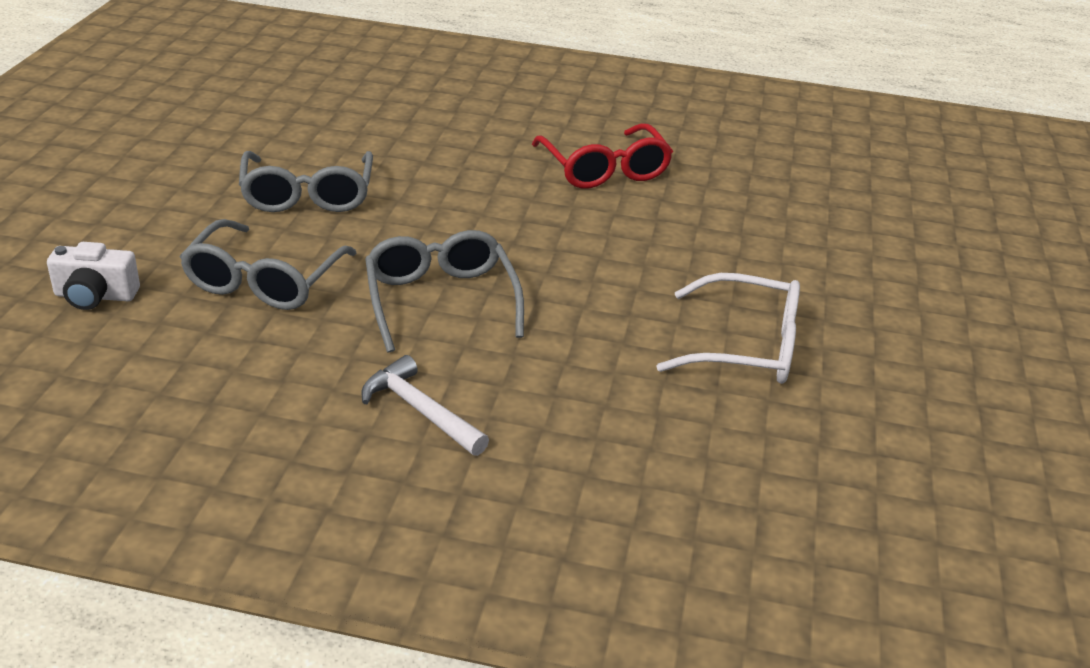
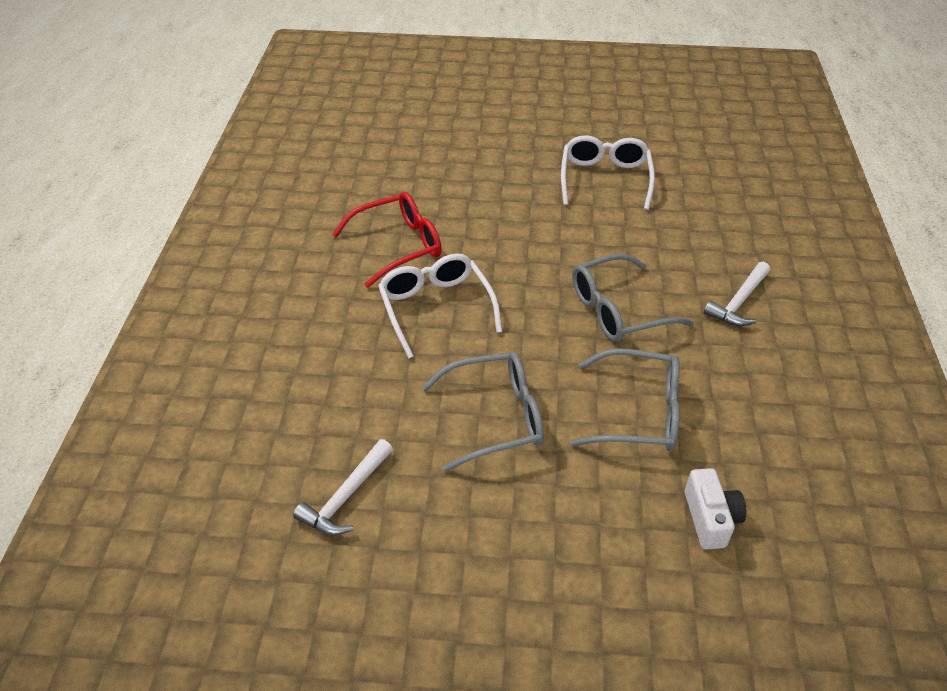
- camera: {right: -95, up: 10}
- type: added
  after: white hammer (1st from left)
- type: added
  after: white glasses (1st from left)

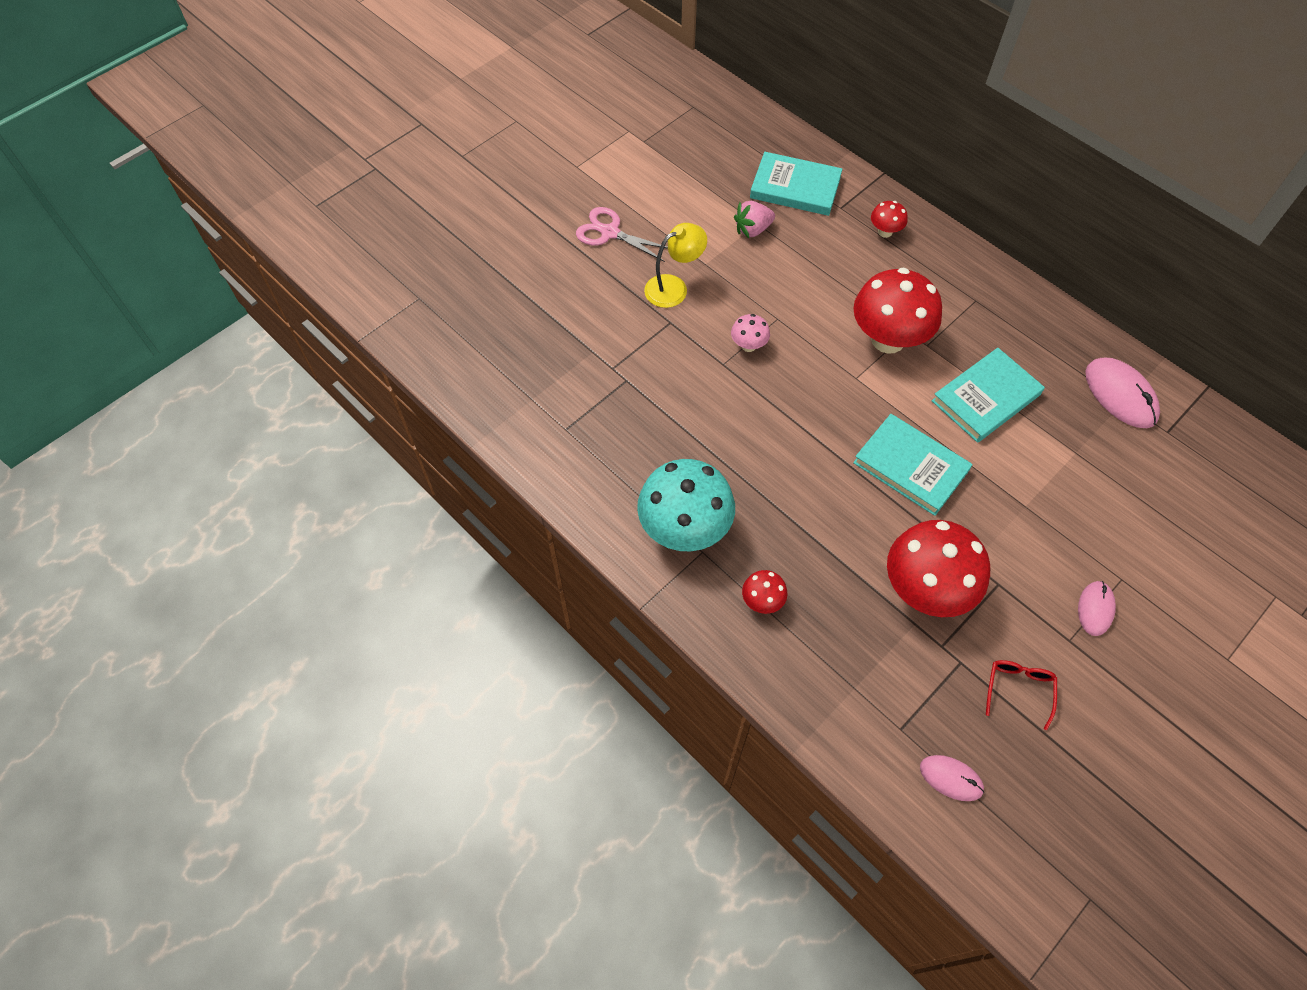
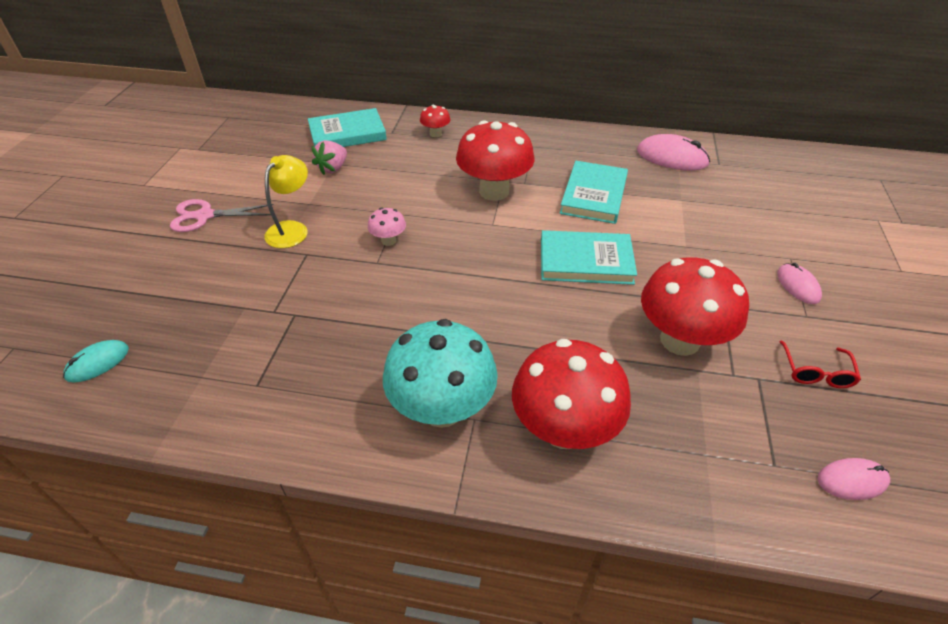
- camera: {right: -35, up: -15}
- type: added
  after: turquoise mouse
- type: resized
  before: red mushroom (1st from left in the first image)
  scale: 2.2
- type: turned
  before: red glasses
  turn: -150

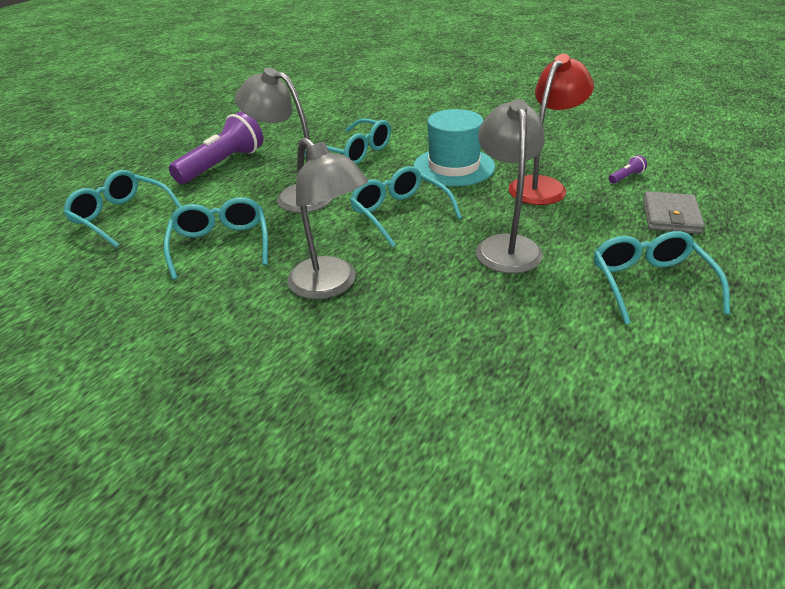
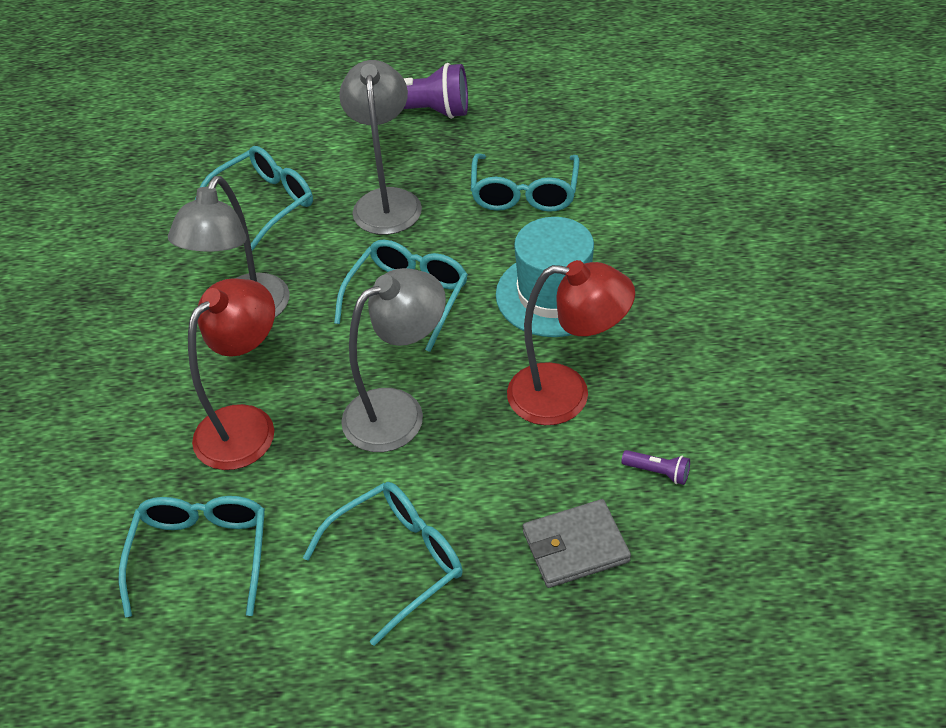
- camera: {right: 60, up: 10}
- type: moved
  before: turquoise glasses (1st from left)
- type: added
  after: red lamp (1st from left)

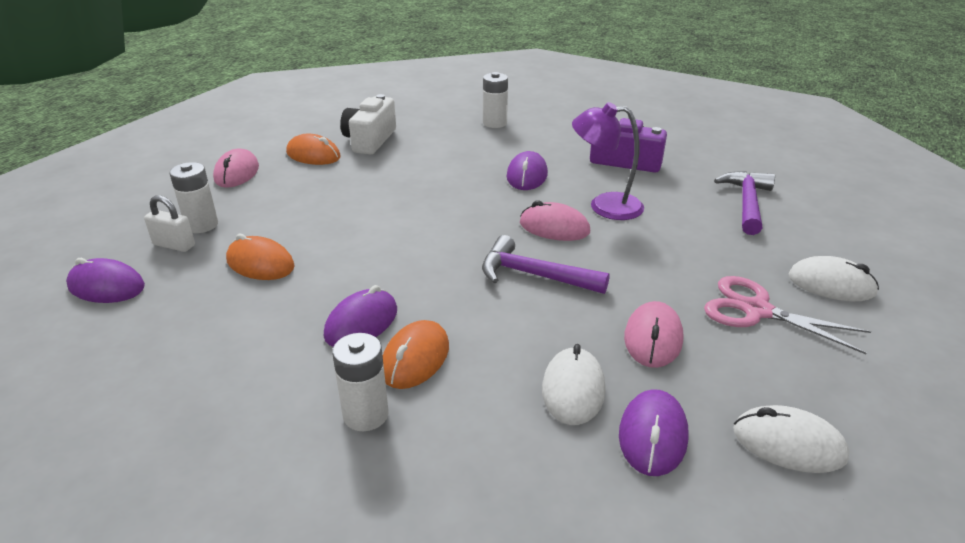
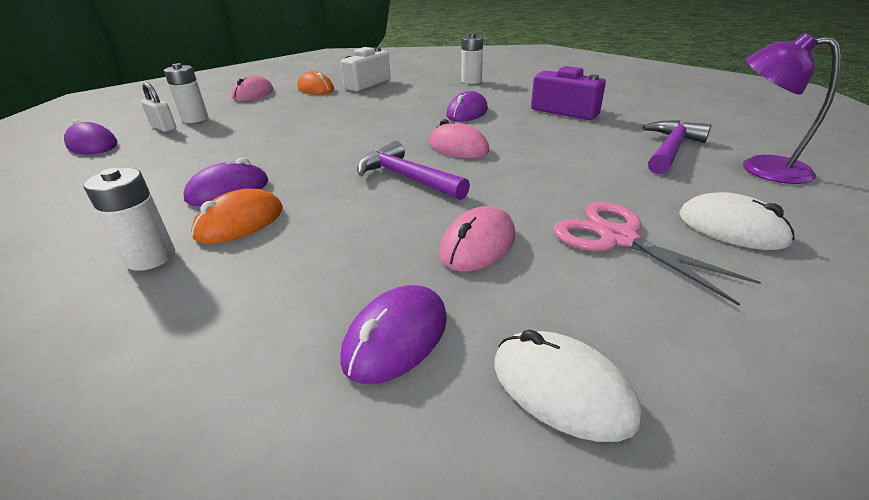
- camera: {right: 20, up: 0}
- type: moved
  before: purple lamp
- type: removed
  before: orange mouse (1st from left)
- type: removed
  before: white mouse (1st from left)

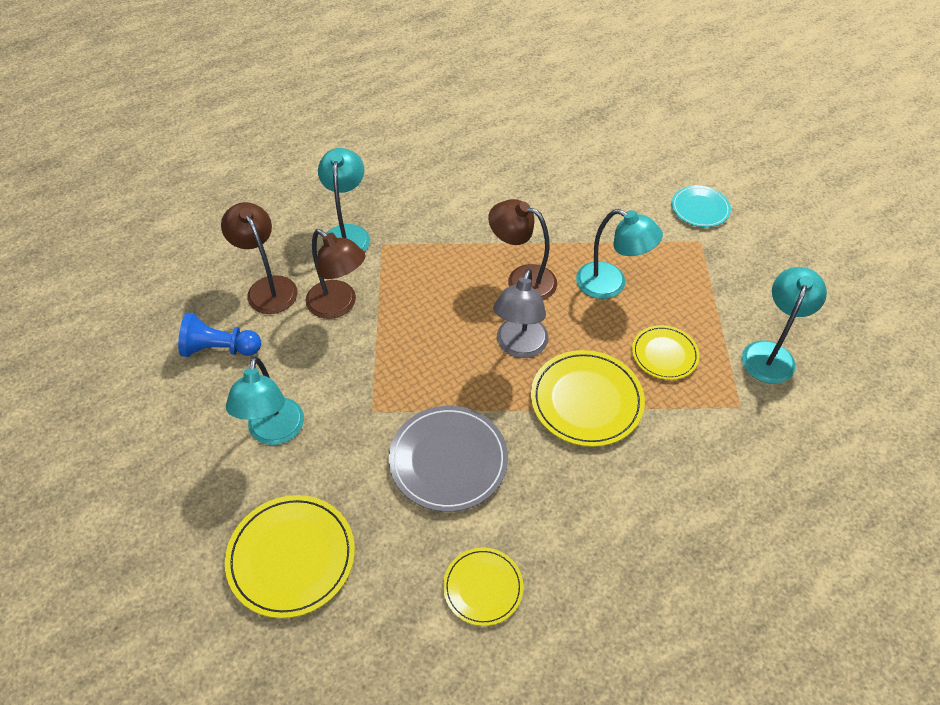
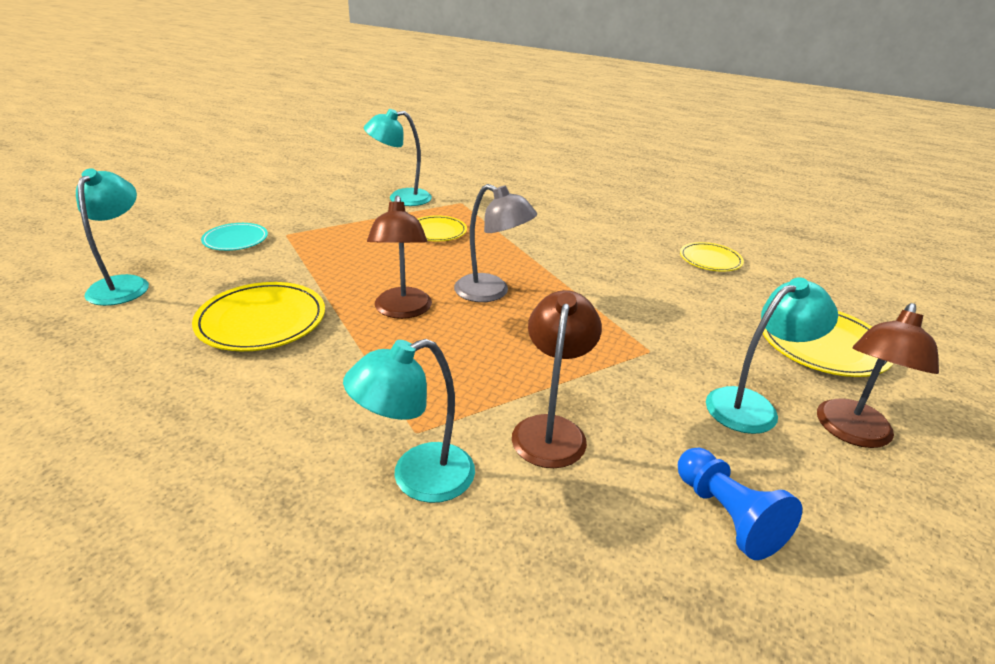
- camera: {right: -120, up: -20}
- type: moved
  before: turquoise lamp (3rd from left in the first image)
  after: turquoise lamp (1st from left)
- type: moved
  before: yellow plate (3rd from left in the first image)
  after: yellow plate (1st from left)
- type: turned
  before: grey lamp
  turn: 45
- type: moved
  before: brown lamp (1st from left in the first image)
  after: brown lamp (3rd from left)
- type: removed
  before: grey plate

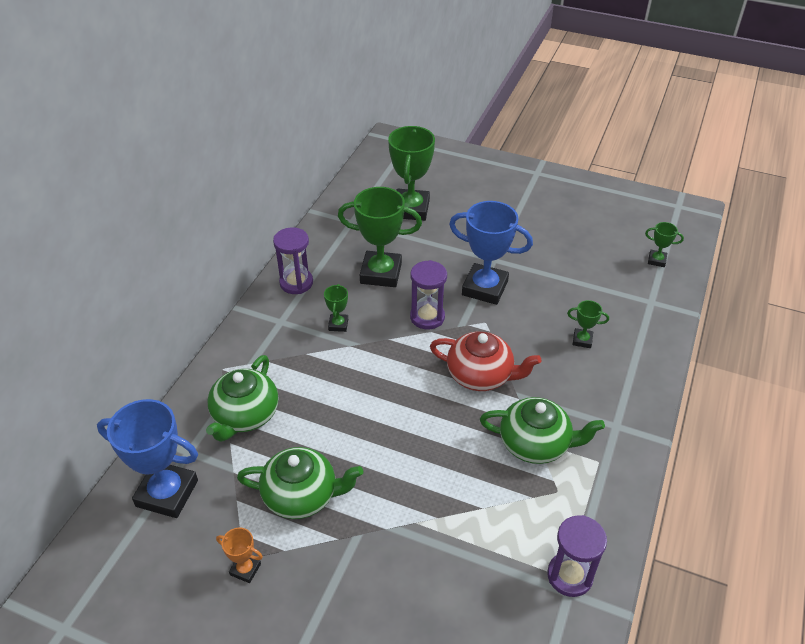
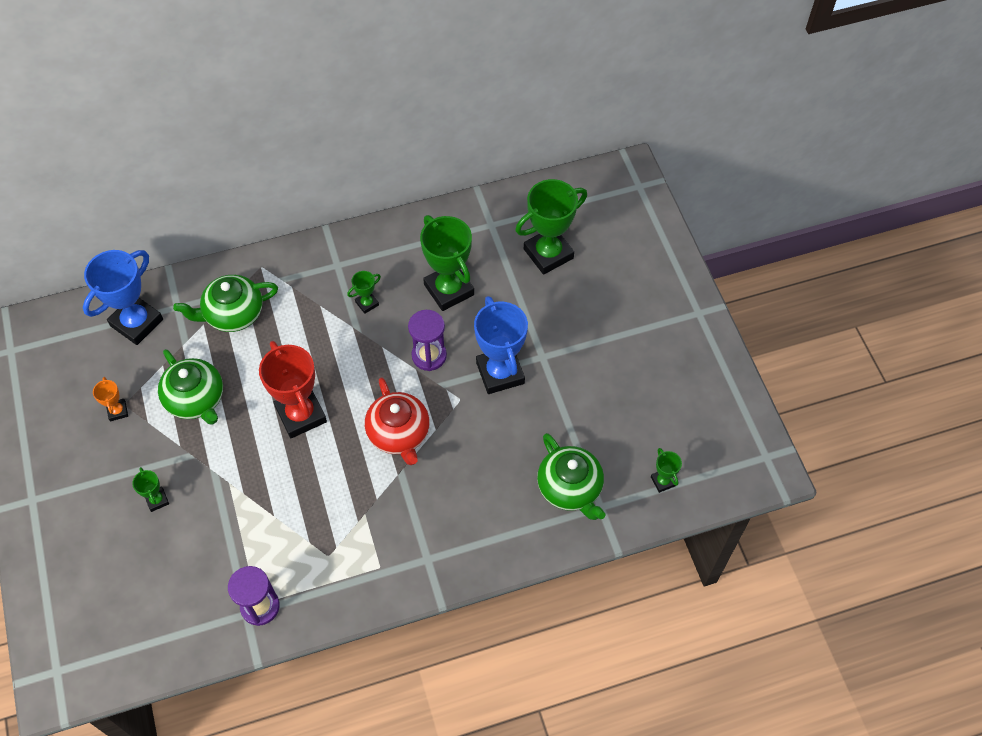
- camera: {right: 50, up: 15}
- type: turned
  before: blue trophy (1st from left)
  turn: 60
- type: moved
  before: green trophy (4th from left in the first image)
  after: green trophy (1st from left)
- type: added
  after: red trophy
- type: moved
  before: green teapot (3rd from left)
- type: removed
  before: purple hourglass (1st from left)

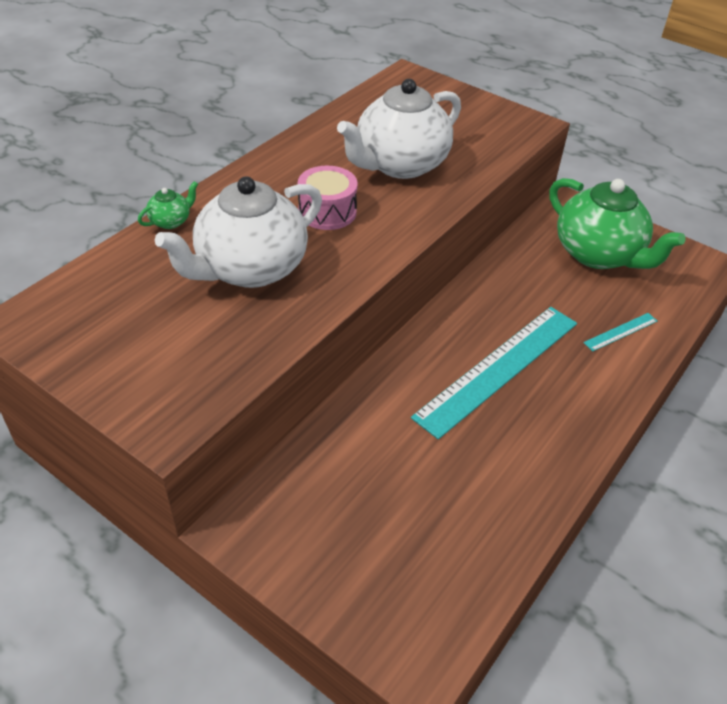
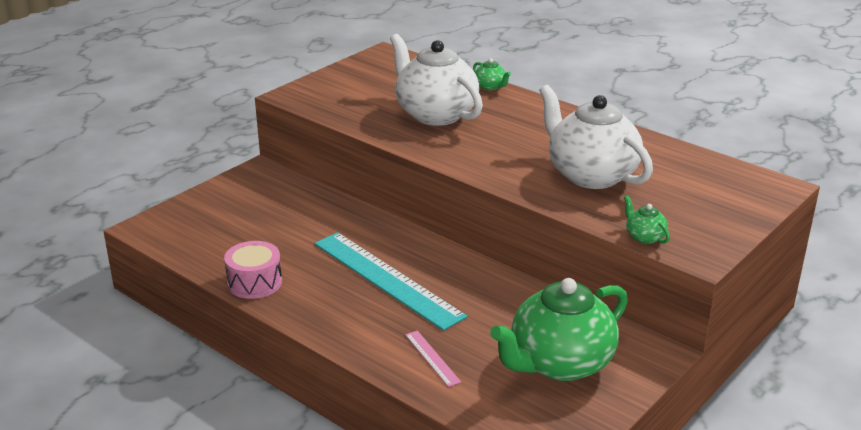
- camera: {right: 95, up: -15}
- type: moved
  before: pink drum
- type: recoloured
  before: turquoise ruler (2nd from left)
  after: pink ruler
- type: added
  after: green teapot (3rd from left)

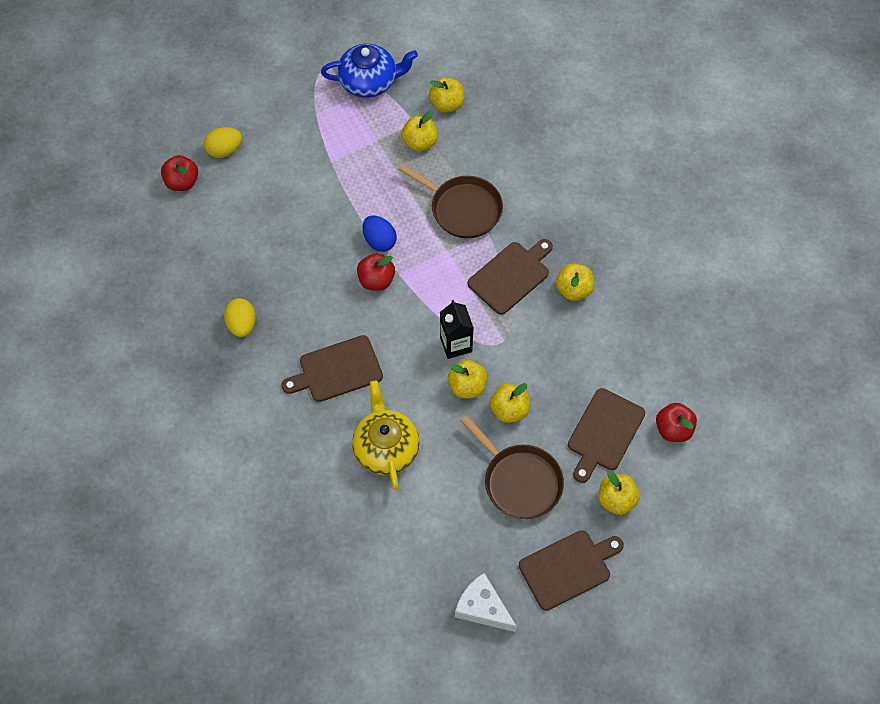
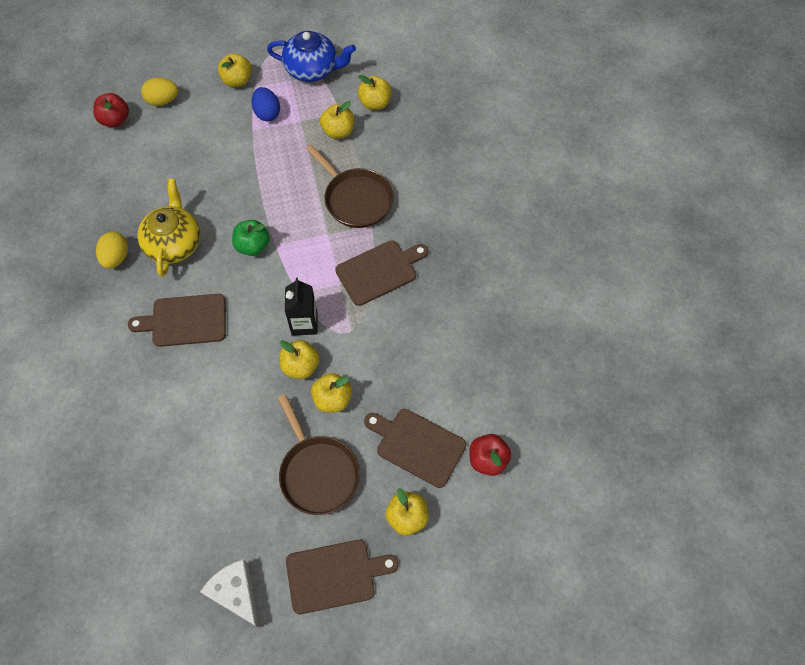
- camera: {right: 15, up: 0}
- type: moved
  before: yellow teapot
- type: moved
  before: yellow apple (5th from left in the first image)
  after: yellow apple (1st from left)
- type: recoloured
  before: red apple (2nd from left)
  after: green apple
- type: moved
  before: blue egg
- type: turned
  before: brown cutting board (4th from left)
  turn: 75

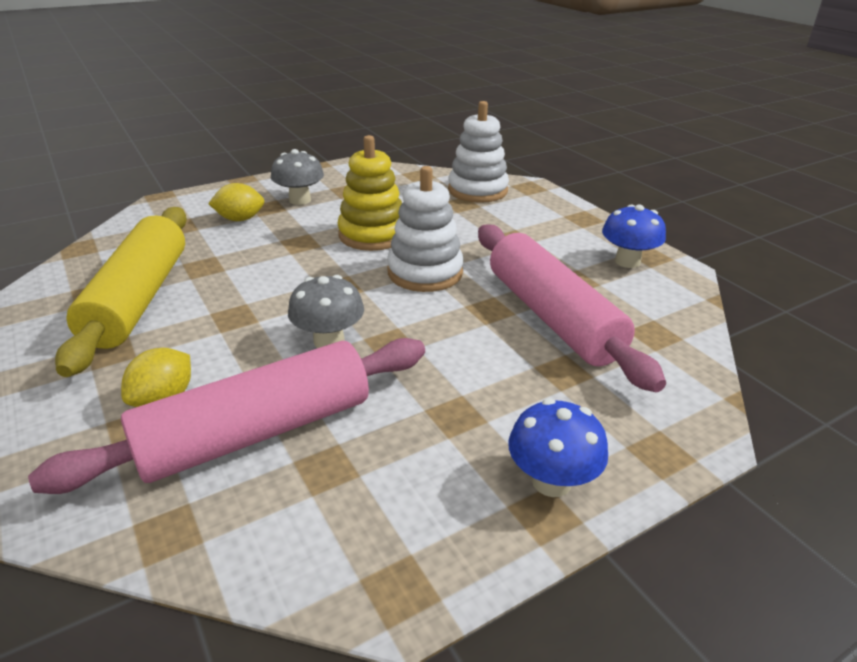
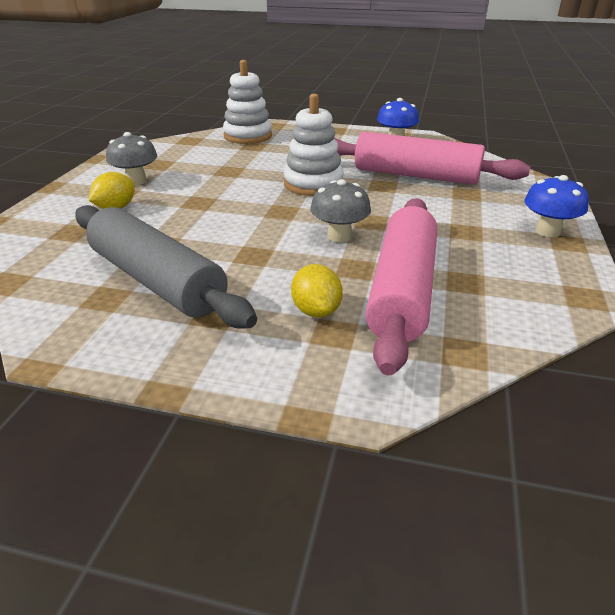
- camera: {right: -45, up: 0}
- type: recoloured
  before: yellow rolling pin
  after: grey rolling pin
- type: removed
  before: yellow stacking toy

